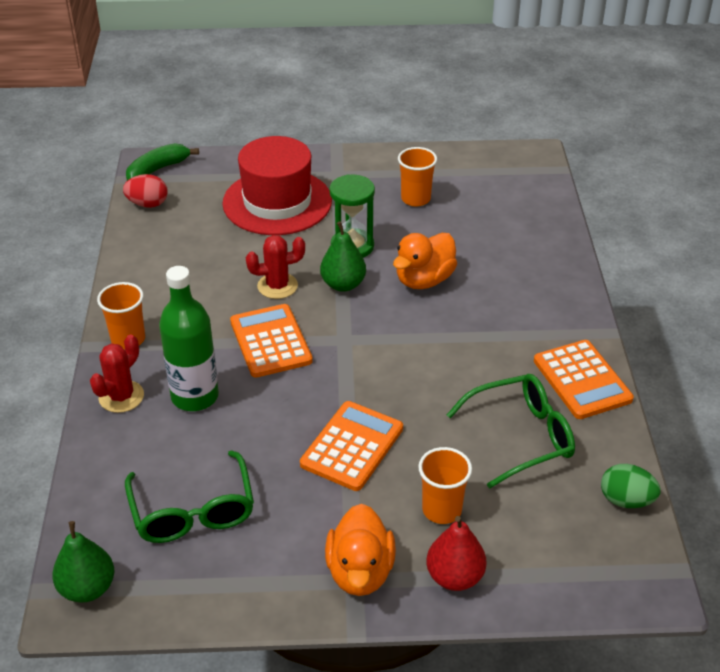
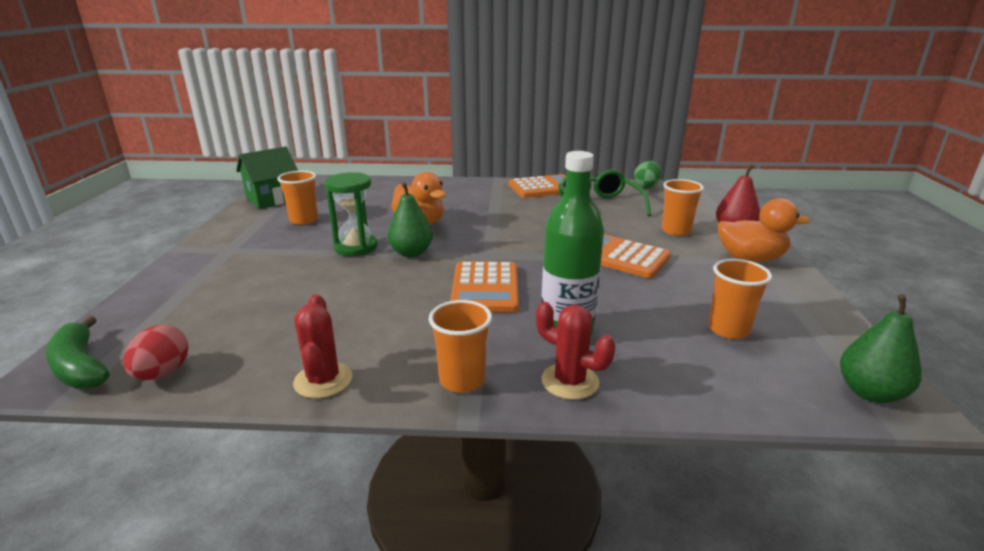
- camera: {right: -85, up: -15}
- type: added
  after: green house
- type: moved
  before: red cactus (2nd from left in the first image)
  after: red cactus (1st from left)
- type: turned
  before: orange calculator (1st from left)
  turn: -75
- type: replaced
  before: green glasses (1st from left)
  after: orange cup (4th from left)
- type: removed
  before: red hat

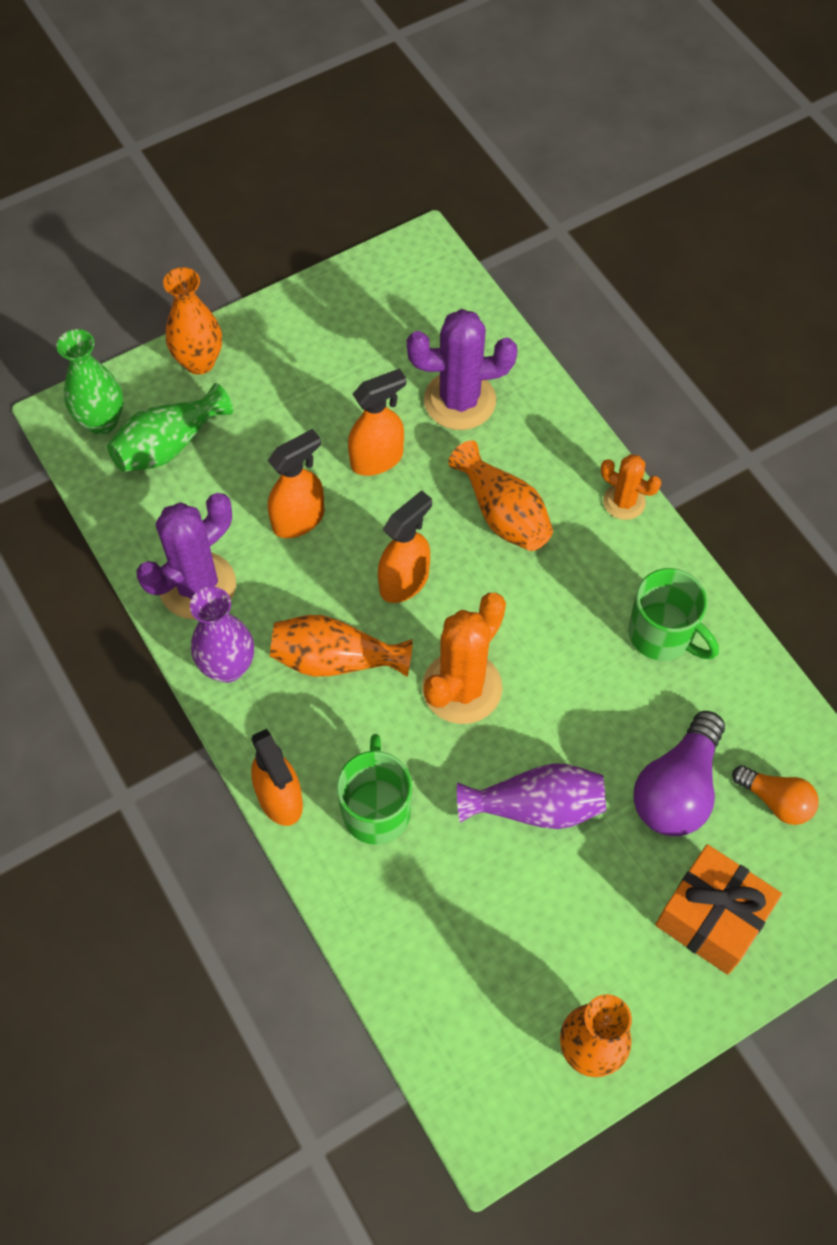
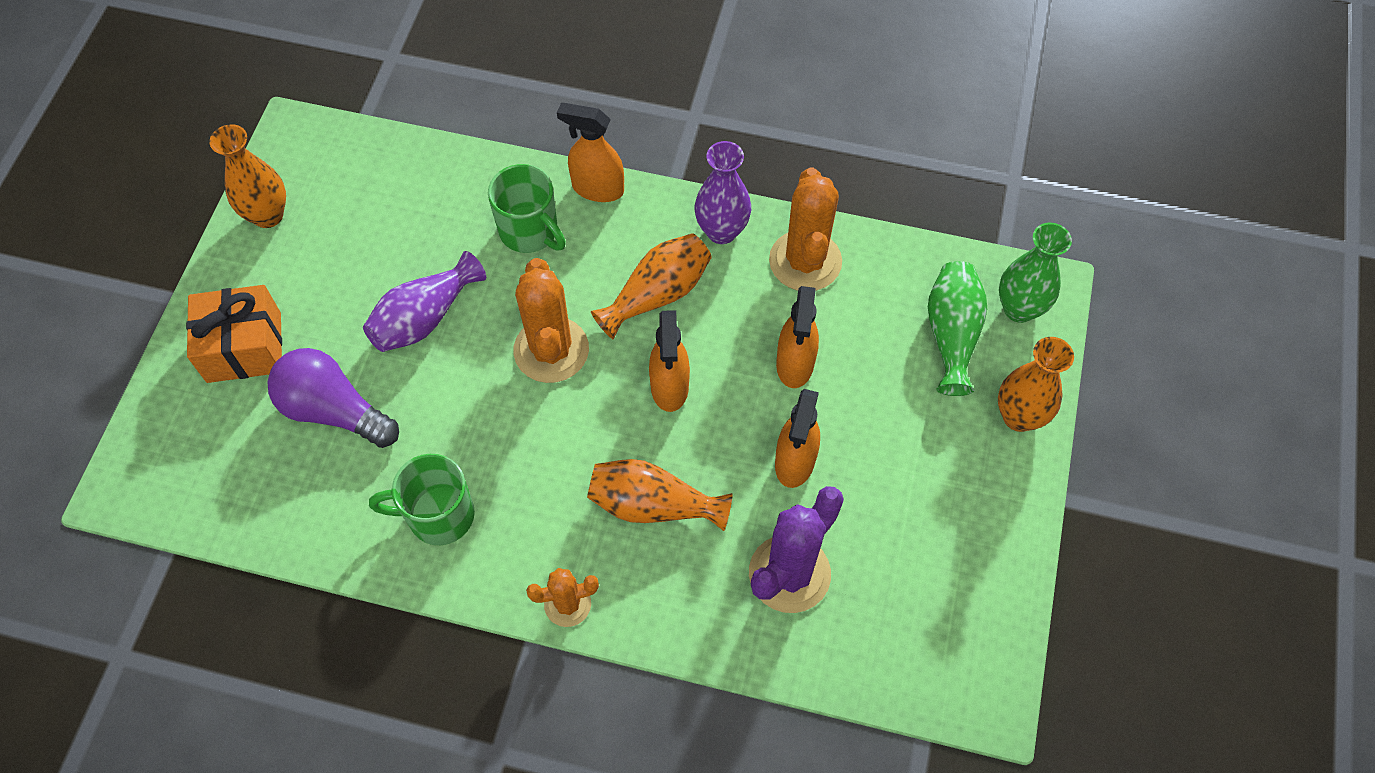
- camera: {right: 135, up: 0}
- type: turned
  before: purple light bulb
  turn: -45
- type: recoloured
  before: purple cactus (1st from left)
  after: orange cactus (3rd from left)
- type: removed
  before: orange light bulb

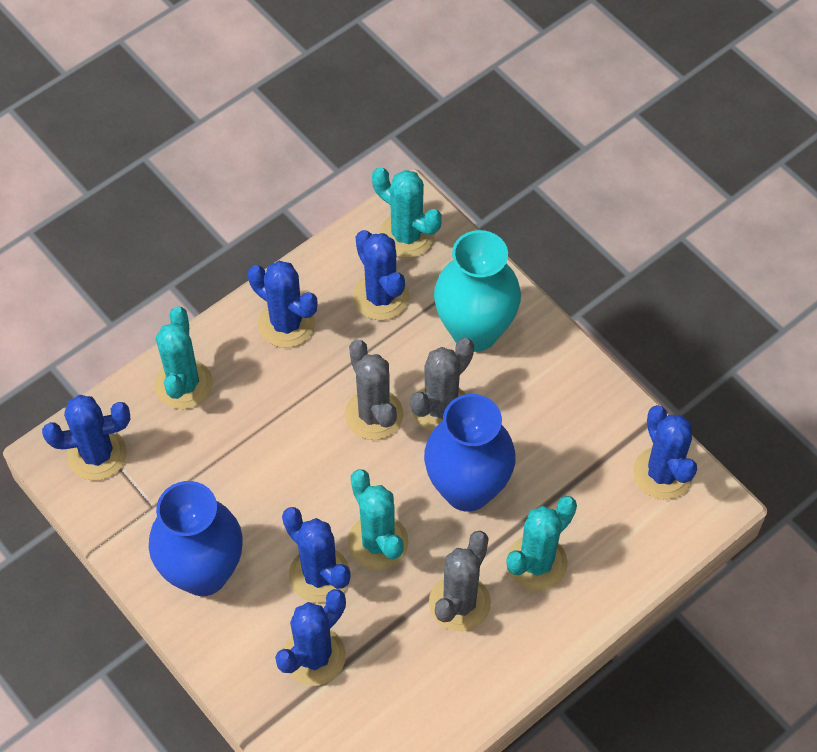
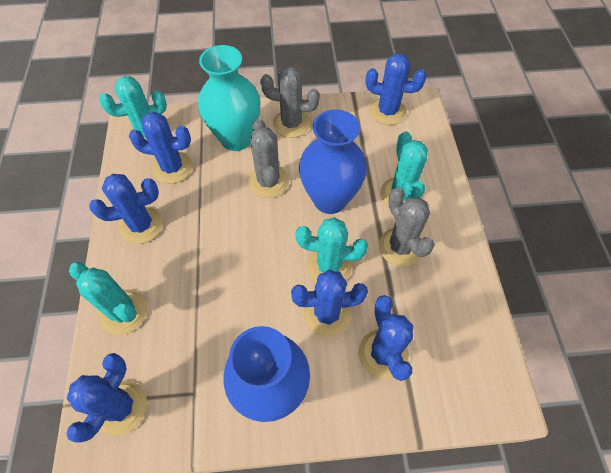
- camera: {right: -55, up: 0}
- type: moved
  before: grey cactus (1st from left in the first image)
  after: grey cactus (2nd from left)

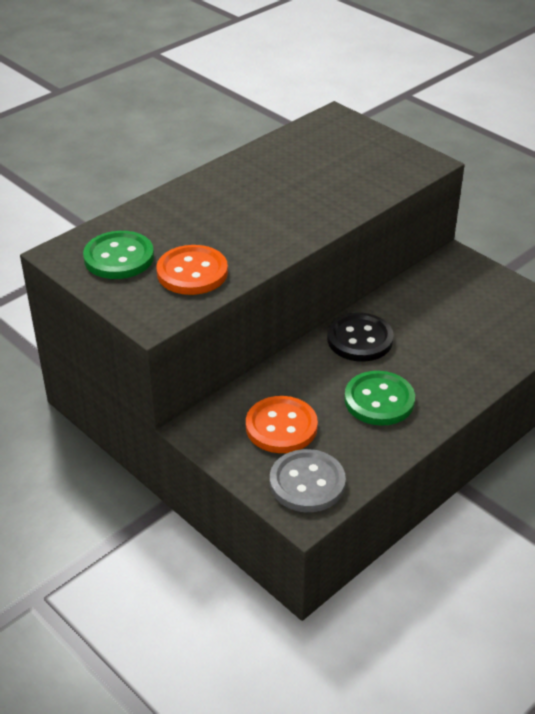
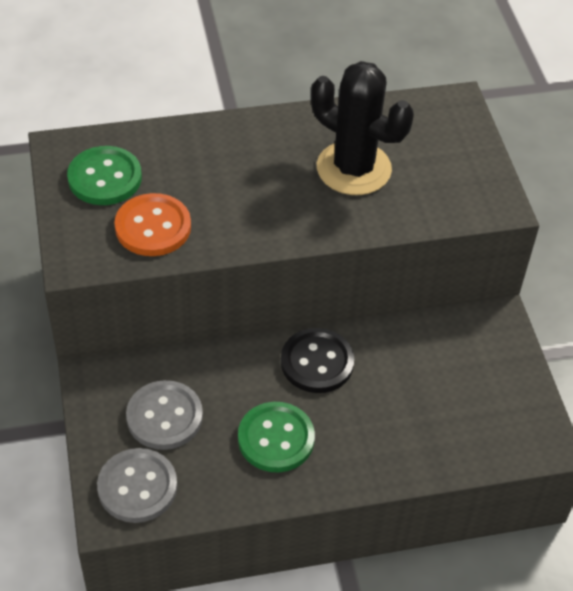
- camera: {right: 30, up: 10}
- type: recoloured
  before: orange button (2nd from left)
  after: grey button (2nd from left)
- type: added
  after: black cactus

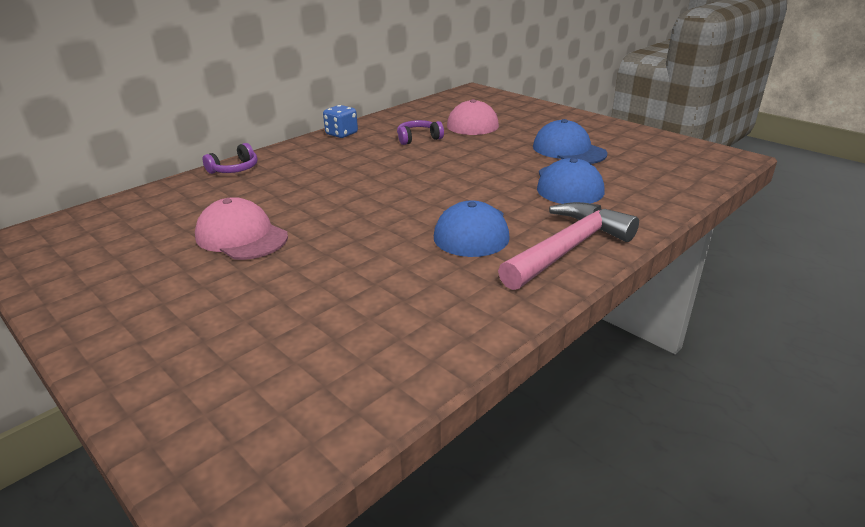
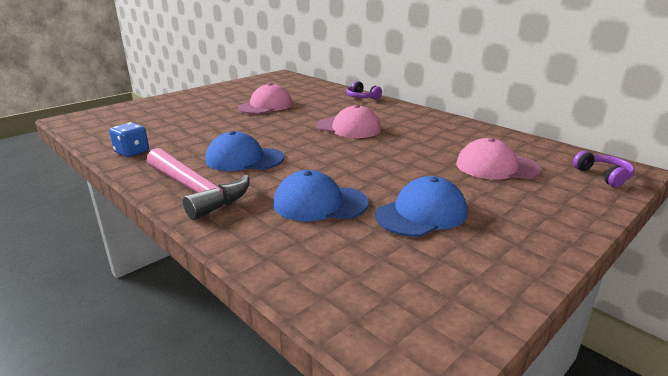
- camera: {right: 90, up: -5}
- type: moved
  before: blue dice
- type: added
  after: pink cap (2nd from left)
- type: moved
  before: purple headphones (2nd from left)

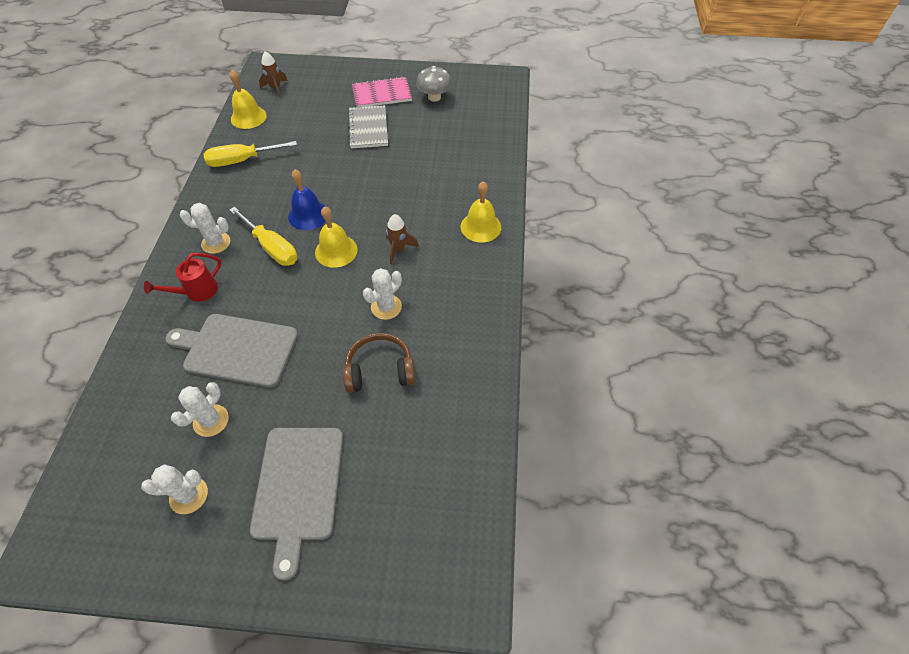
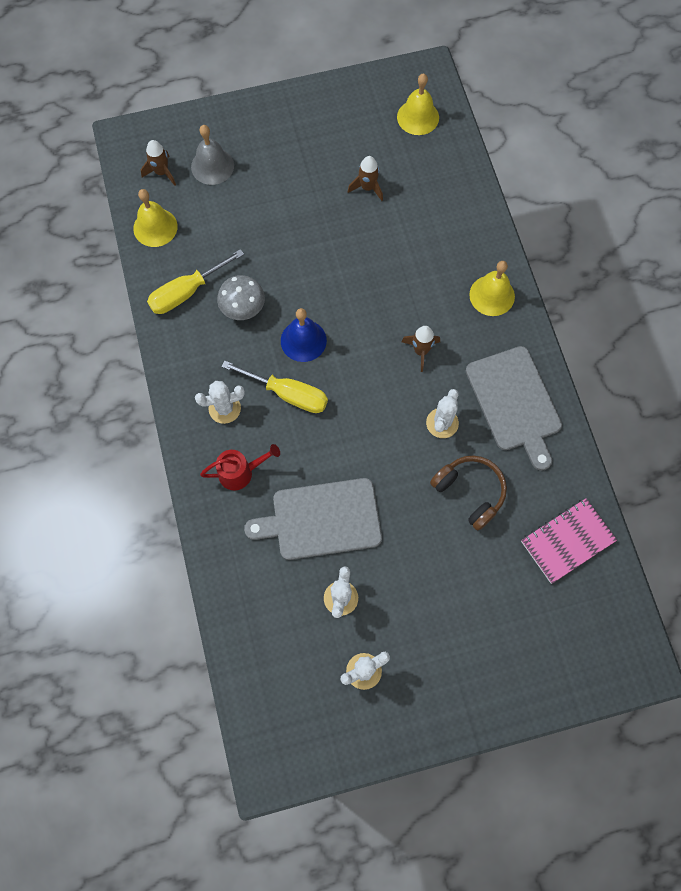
- camera: {right: -20, up: 15}
- type: added
  after: grey bell
- type: turned
  before: red watering can
  turn: -135
- type: moved
  before: grey mushroom
- type: added
  after: brown rocket (2nd from left)
- type: moved
  before: yellow bell (2nd from left)
- type: turned
  before: brown headphones
  turn: 75
- type: moved
  before: grey cutting board (2nd from left)
- type: moved
  before: pink notebook
- type: removed
  before: grey notebook

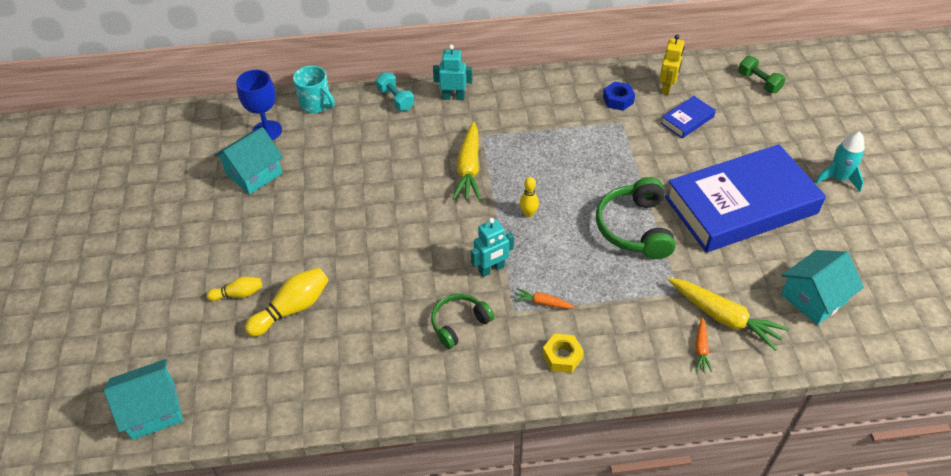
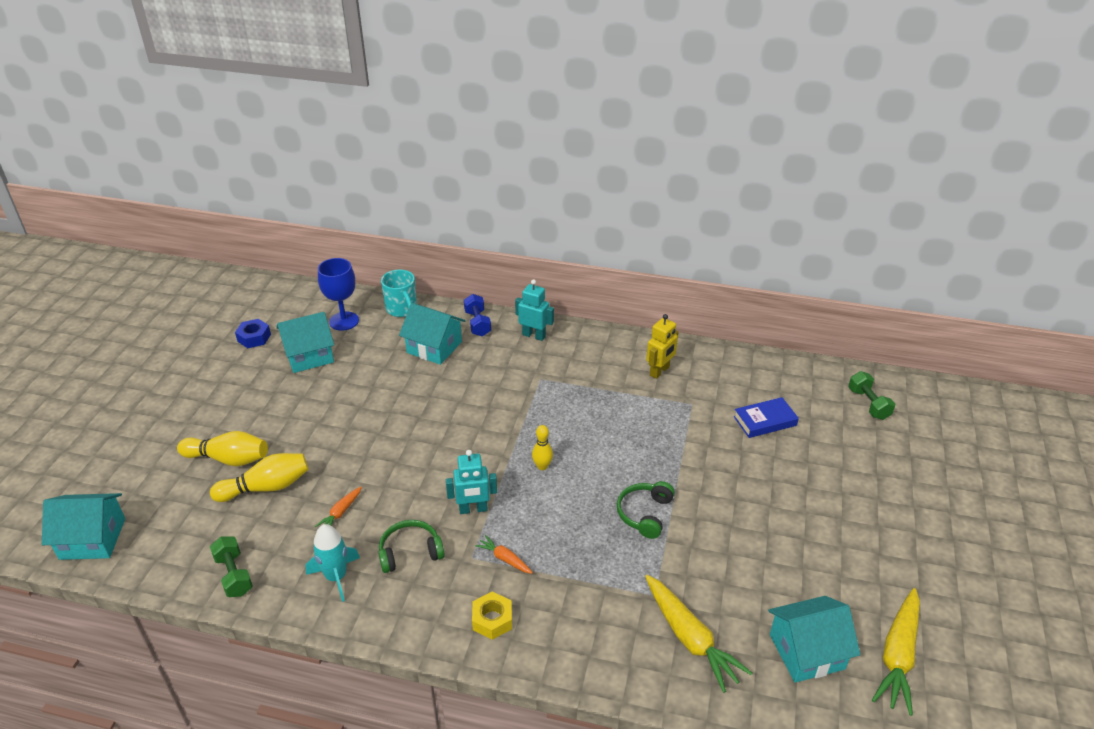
- camera: {right: 20, up: -10}
- type: resized
  before: yellow bowling pin (1st from left)
  scale: 1.68
- type: added
  after: green dumbbell (1st from left)
- type: moved
  before: blue nut
- type: moved
  before: turquoise rocket
- type: moved
  before: orange carrot (2nd from left in the first image)
  after: orange carrot (1st from left)
- type: added
  after: turquoise house (3rd from left)
- type: recoloured
  before: turquoise dumbbell
  after: blue dumbbell
- type: resized
  before: green headphones (2nd from left)
  scale: 0.63
- type: moved
  before: yellow robot
- type: moved
  before: yellow carrot (1st from left in the first image)
  after: yellow carrot (2nd from left)
- type: removed
  before: blue book (2nd from left)

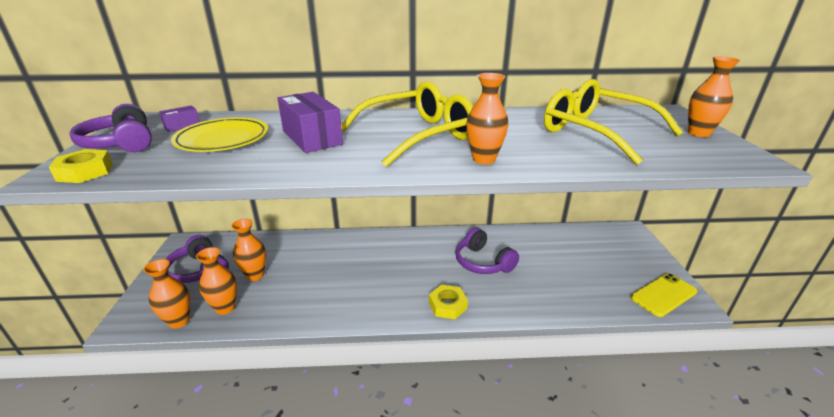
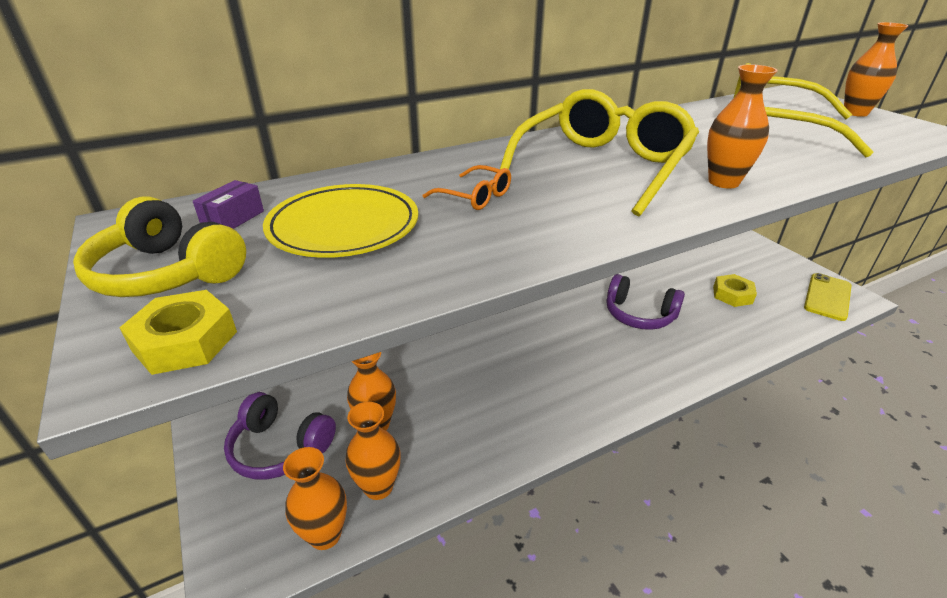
- camera: {right: -25, up: 5}
- type: recoloured
  before: purple headphones (1st from left)
  after: yellow headphones
- type: replaced
  before: purple box (2nd from left)
  after: orange glasses
- type: moved
  before: yellow nut (2nd from left)

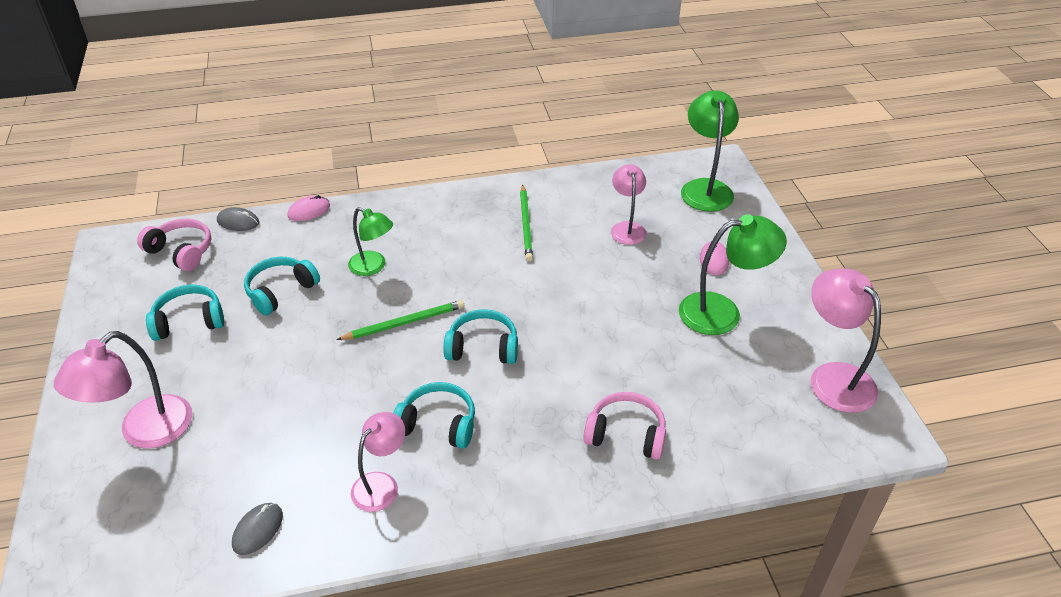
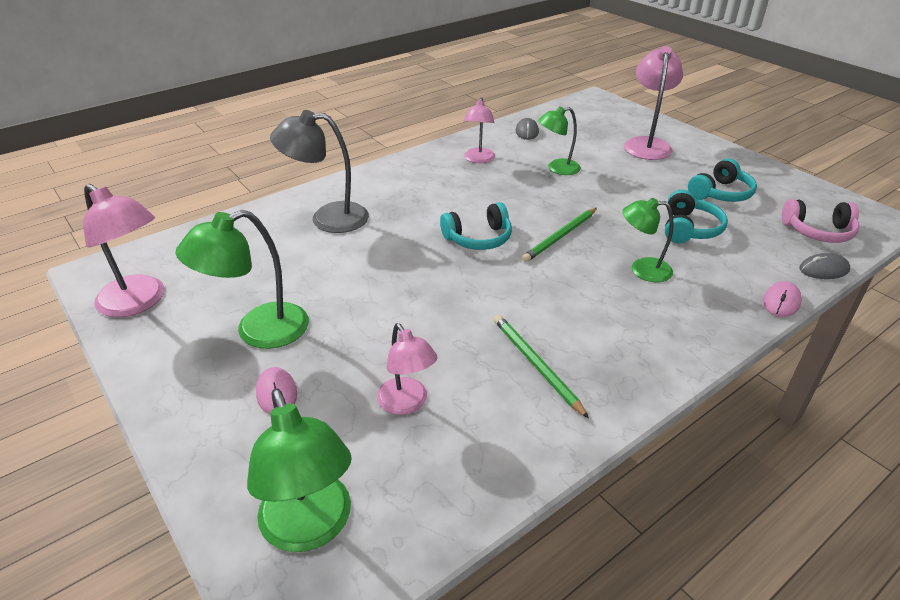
- camera: {right: 155, up: -5}
- type: replaced
  before: pink headphones (2nd from left)
  after: grey lamp
- type: added
  after: green lamp (3rd from left)
- type: removed
  before: turquoise headphones (3rd from left)

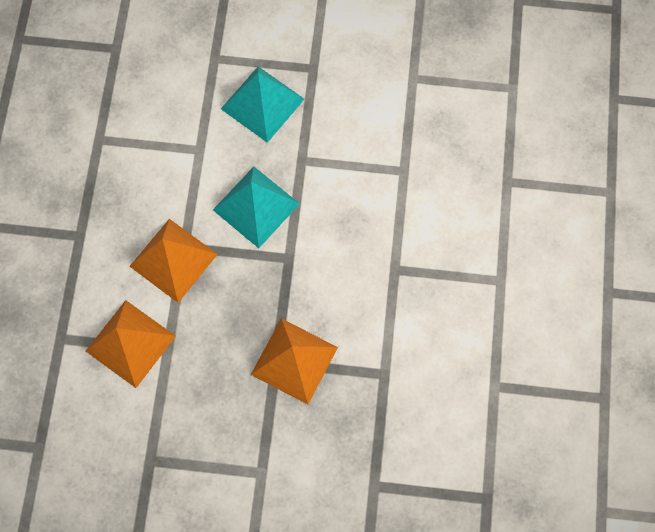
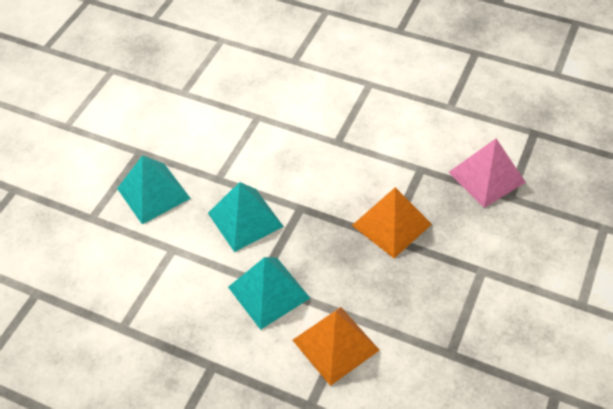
- camera: {right: -70, up: -20}
- type: recoloured
  before: orange pyramid (2nd from left)
  after: turquoise pyramid (3rd from left)
- type: added
  after: pink pyramid

